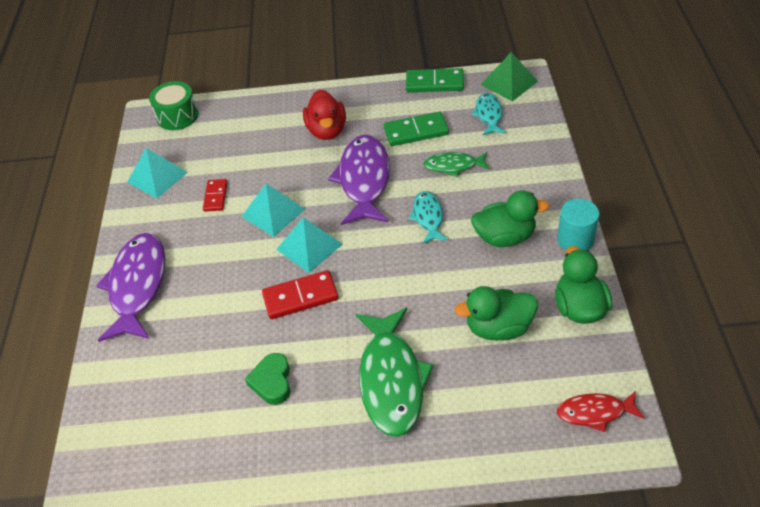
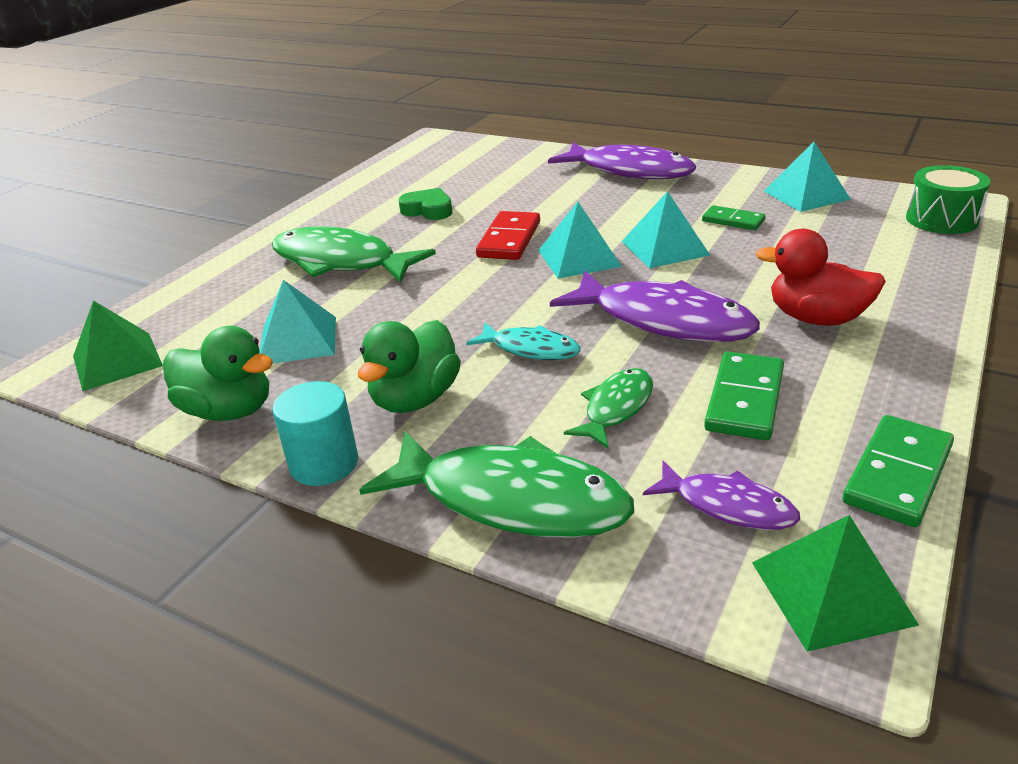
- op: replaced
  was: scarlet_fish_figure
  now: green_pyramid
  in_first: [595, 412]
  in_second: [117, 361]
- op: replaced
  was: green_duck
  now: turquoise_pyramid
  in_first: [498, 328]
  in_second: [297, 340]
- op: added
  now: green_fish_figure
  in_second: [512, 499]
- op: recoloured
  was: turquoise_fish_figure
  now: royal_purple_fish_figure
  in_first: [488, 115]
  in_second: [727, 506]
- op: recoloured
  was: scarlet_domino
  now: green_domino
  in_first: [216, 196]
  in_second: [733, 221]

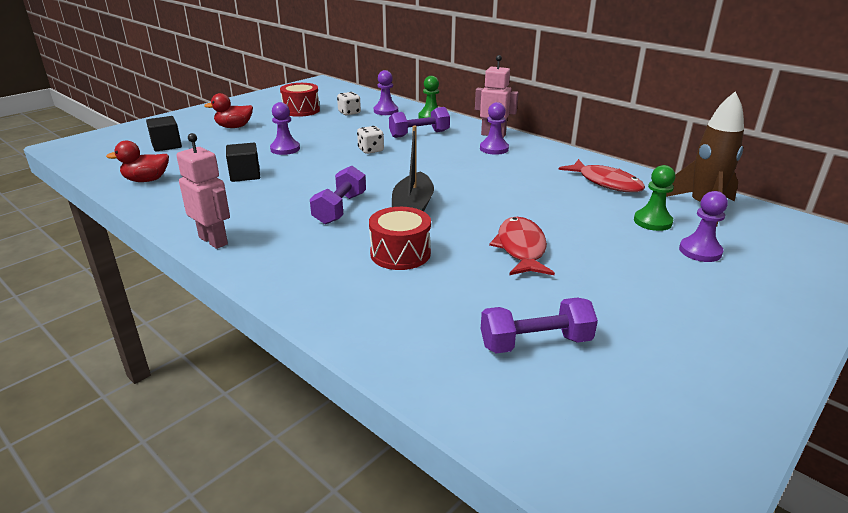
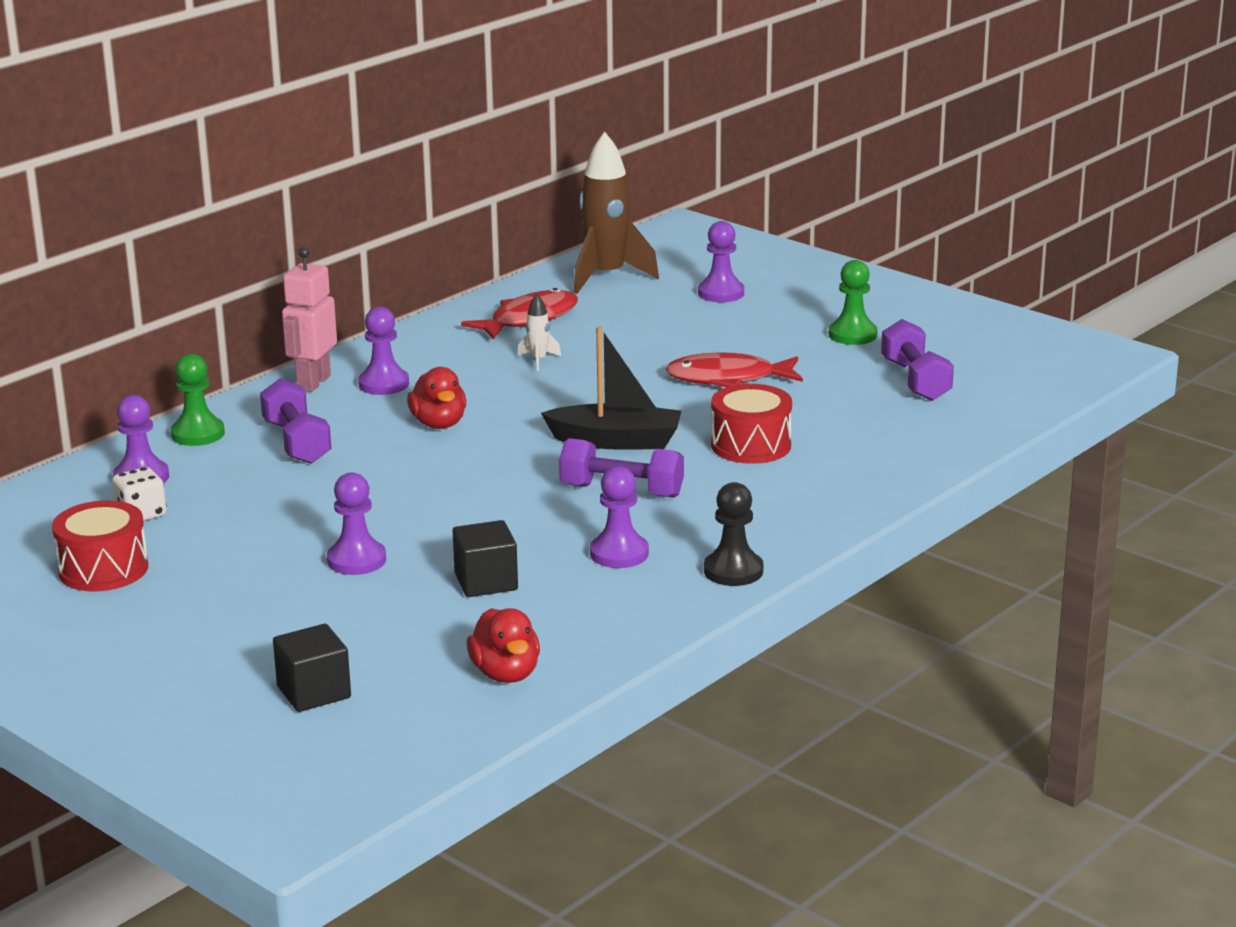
- op: moved
  was: scarlet_duck
  in_first: [234, 127]
  in_second: [439, 424]
- op: added
  now: snow-white_spaceship
  in_second: [538, 360]
- op: added
  now: royal_purple_game_pawn
  in_second: [619, 553]
- op: replaced
  was: pink_robot
  now: black_game_pawn
  in_first: [214, 240]
  in_second: [733, 571]
- op: moved
  was: green_game_pawn
  in_first: [652, 221]
  in_second: [852, 335]
- op: removed
  was: snow-white_die
  in_first: [371, 150]

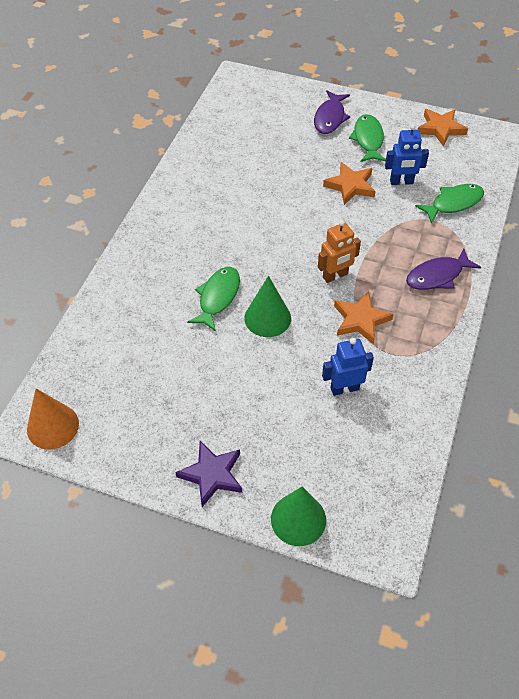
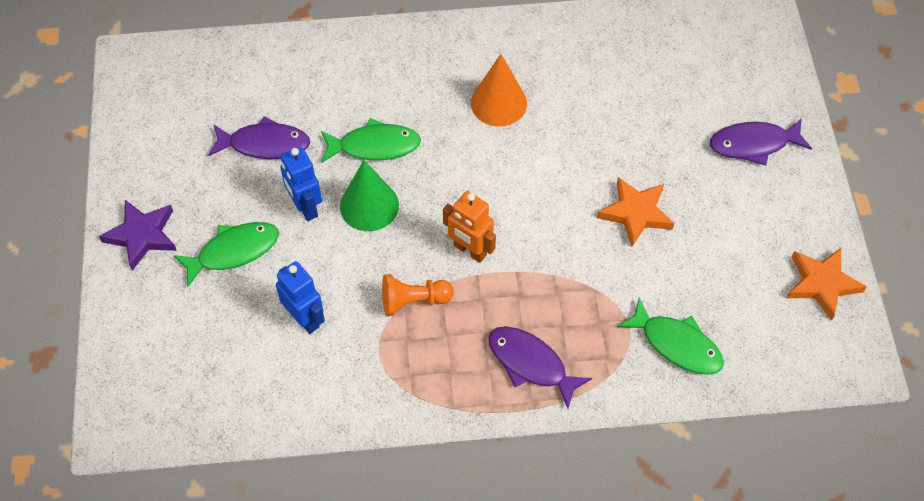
- op: moved
  was: green_fish_figure
  in_first: [368, 139]
  in_second: [233, 251]
- op: added
  now: royal_purple_fish_figure
  in_second: [264, 144]
- op: moved
  was: royal_blue_robot
  in_first: [401, 182]
  in_second: [305, 207]
- op: replaced
  was: orange-coloured_star
  now: orange-coloured_game_pawn
  in_first: [360, 320]
  in_second: [413, 301]
- op: moved
  was: orange-coloured_solid_cone
  in_first: [52, 426]
  in_second: [498, 103]
- op: removed
  was: green_solid_cone
  in_first: [298, 519]

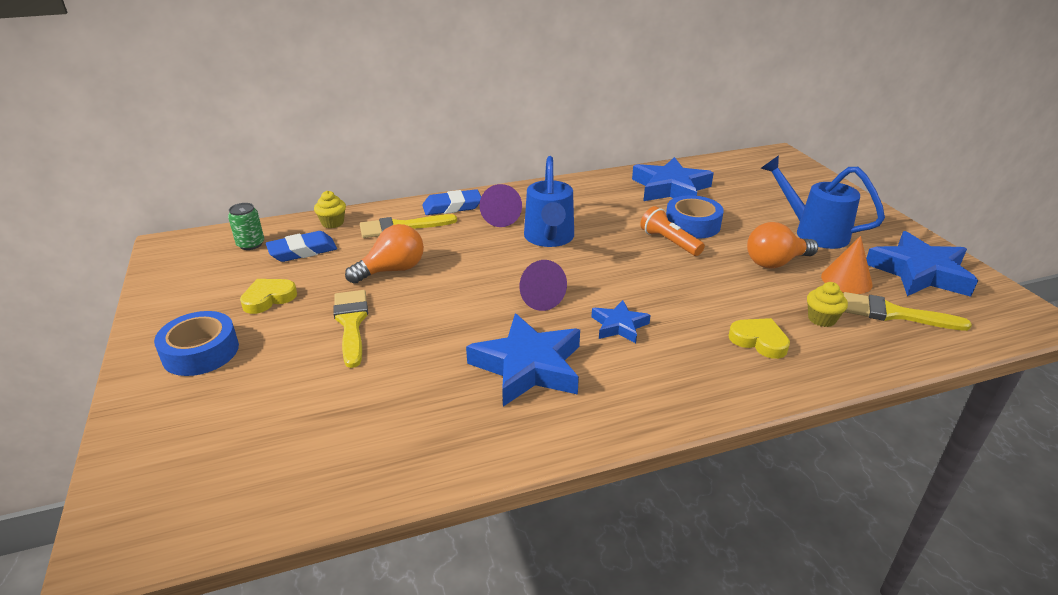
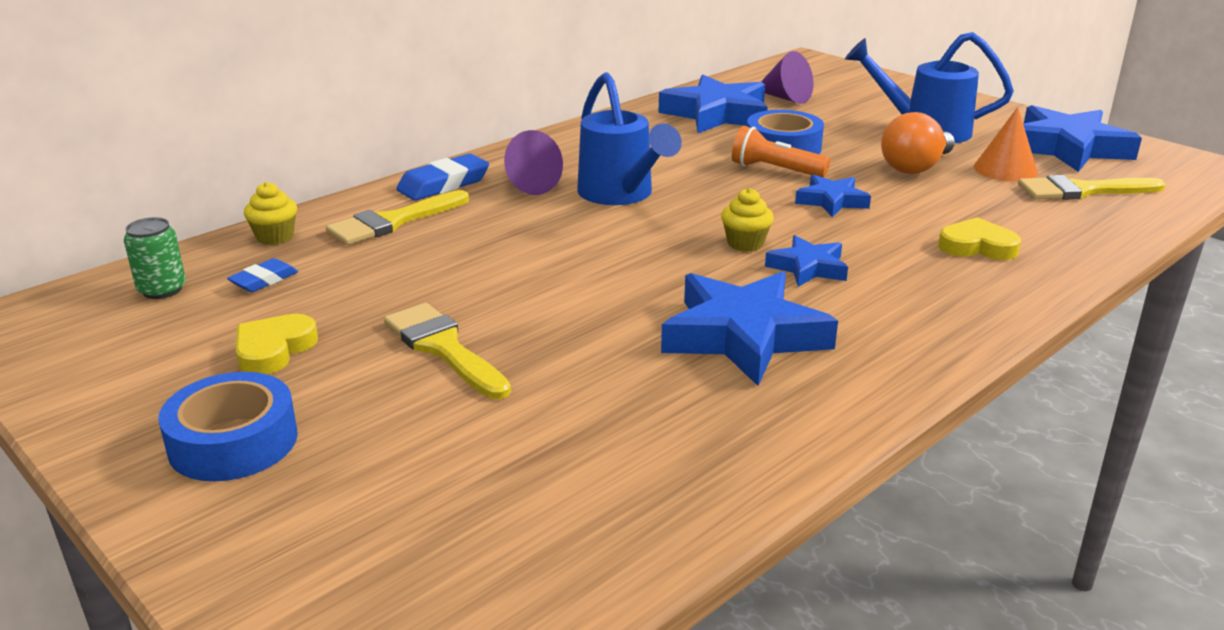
- op: resized
  was: royal_blue_eraser
  in_first: [302, 251]
  in_second: [264, 280]
  ratio: 0.61
- op: moved
  was: golden_muffin
  in_first: [821, 319]
  in_second: [745, 243]
- op: moved
  was: royal_purple_solid_cone
  in_first: [538, 298]
  in_second: [785, 98]
- op: added
  now: royal_blue_star
  in_second: [831, 201]
- op: removed
  was: orange-coloured_light_bulb
  in_first: [392, 270]

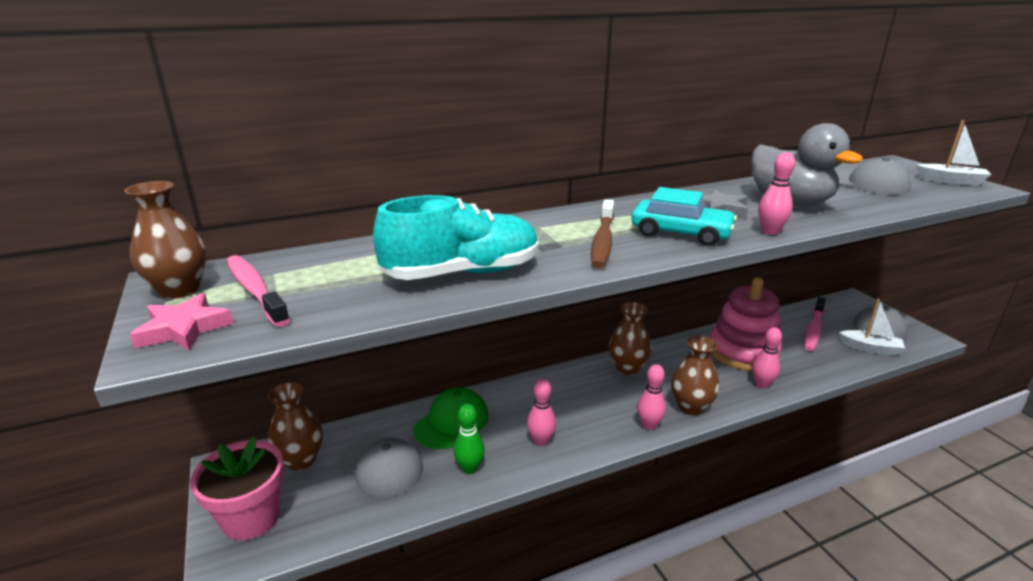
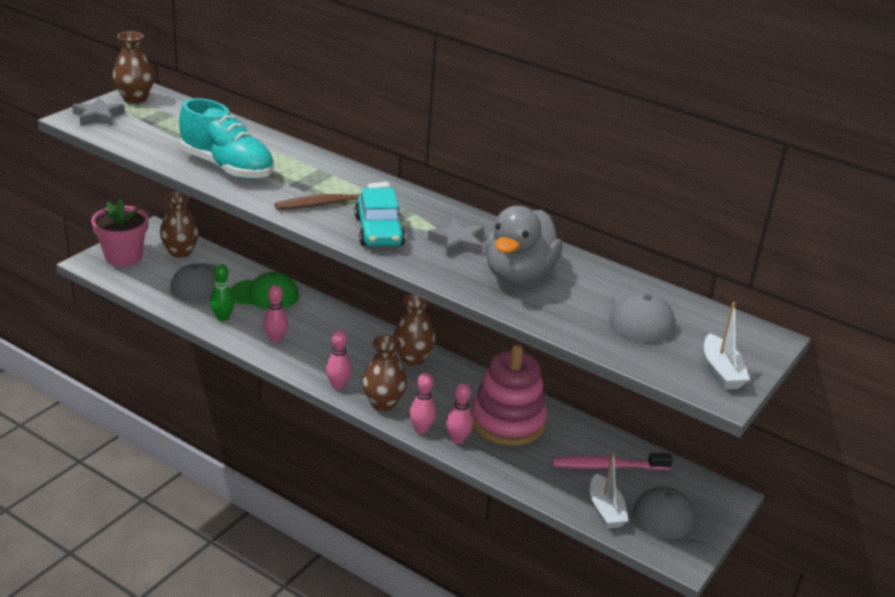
- op: recoloured
  was: pink_star
  now: ash-grey_star
  in_first: [184, 329]
  in_second: [98, 116]
- op: moved
  was: pink_tenpin
  in_first: [770, 232]
  in_second: [421, 429]
- op: removed
  was: pink_tooth_brush
  in_first: [255, 290]

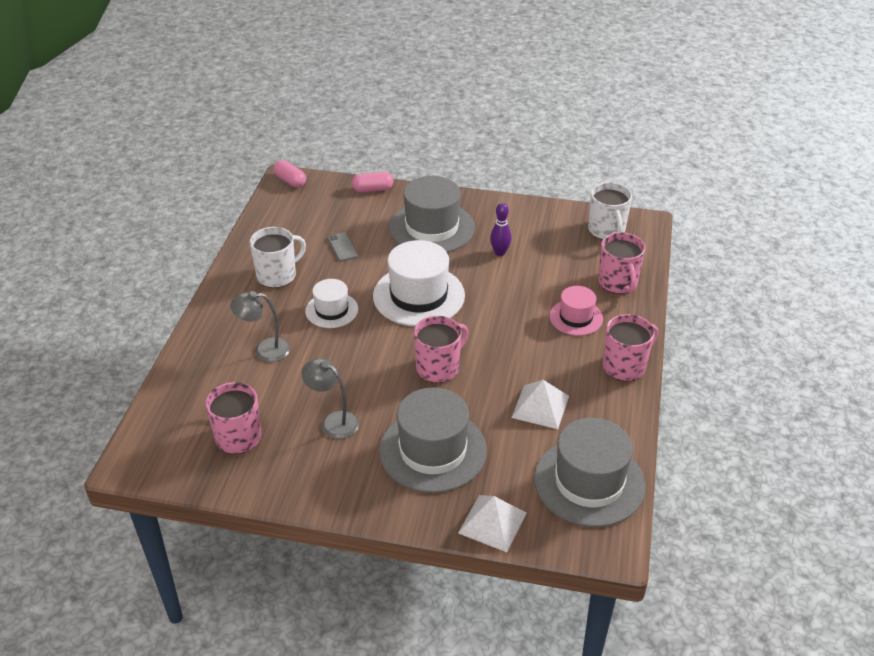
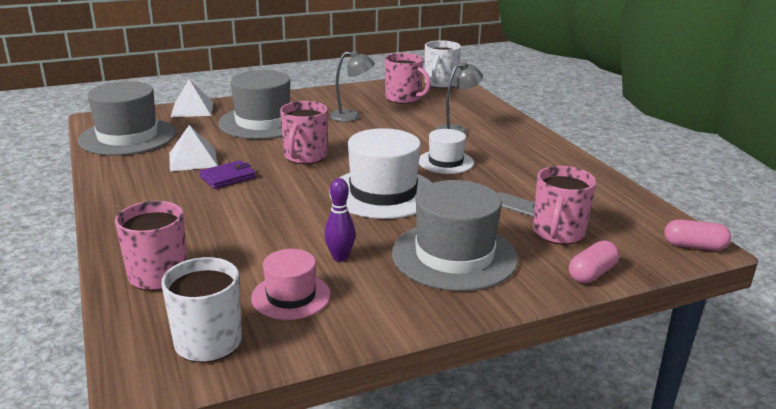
- op: added
  now: royal_purple_card_wallet
  in_second: [228, 177]
- op: moved
  was: pink_top_hat
  in_first: [576, 317]
  in_second: [291, 296]
- op: moved
  was: snow-white_mug
  in_first: [277, 275]
  in_second: [440, 83]
- op: moved
  was: pink_mug
  in_first: [625, 366]
  in_second: [558, 233]

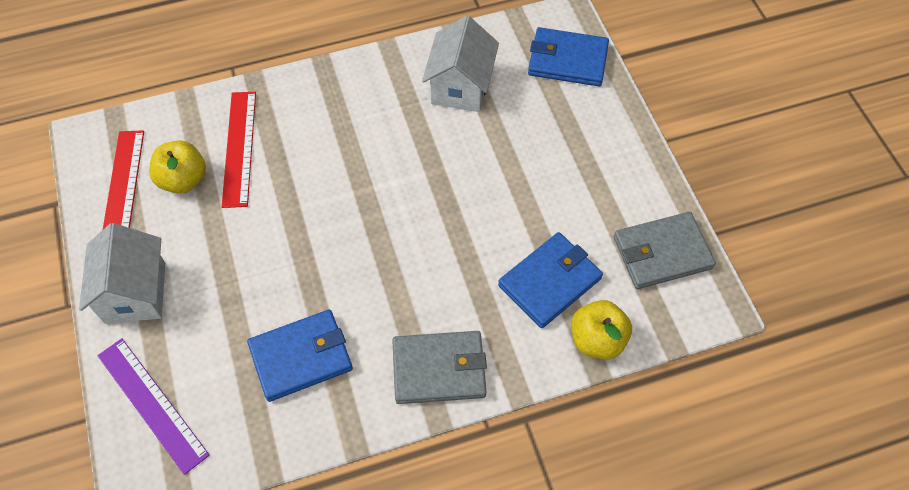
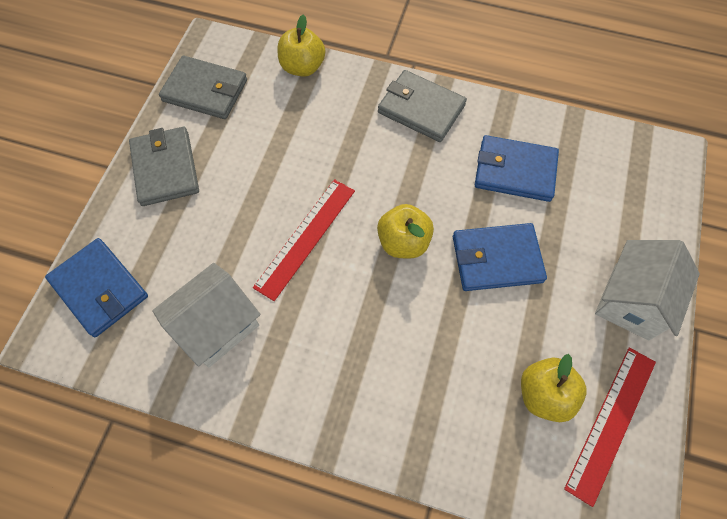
- op: added
  now: ash-grey_card_wallet
  in_second: [165, 168]
- op: moved
  was: scarlet_ruler
  in_first: [239, 148]
  in_second: [305, 238]
- op: added
  now: golden_apple_fruit
  in_second: [403, 242]
- op: moved
  was: royal_blue_card_wallet
  in_first: [550, 282]
  in_second: [496, 259]
- op: removed
  was: royal_purple_ruler
  in_first: [152, 404]

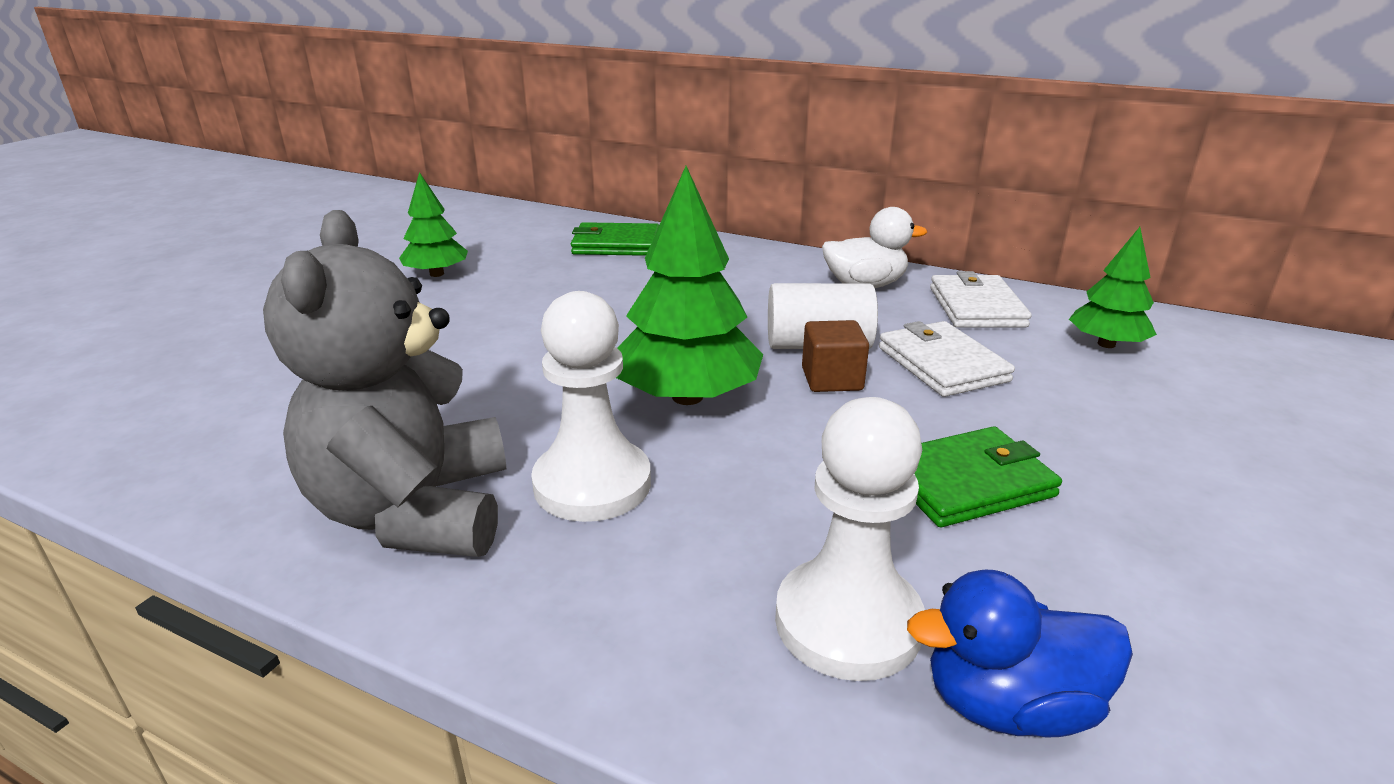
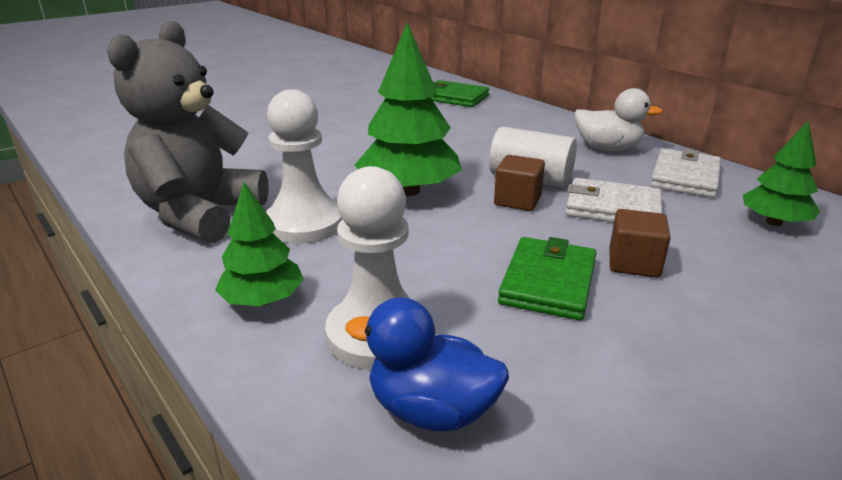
- op: moved
  was: green_tree
  in_first: [436, 274]
  in_second: [263, 300]
- op: turned
  was: green_card_wallet
  in_first: [967, 482]
  in_second: [548, 282]
  clockwise: -75
- op: turned
  was: snow-white_card_wallet
  in_first: [942, 364]
  in_second: [612, 208]
  clockwise: -75
- op: added
  now: russet_cube
  in_second: [634, 263]

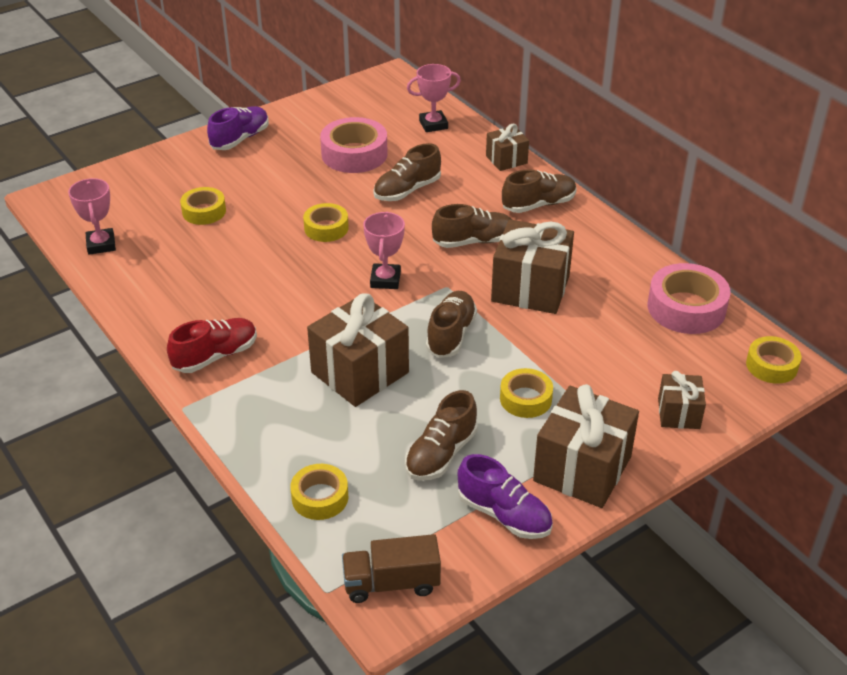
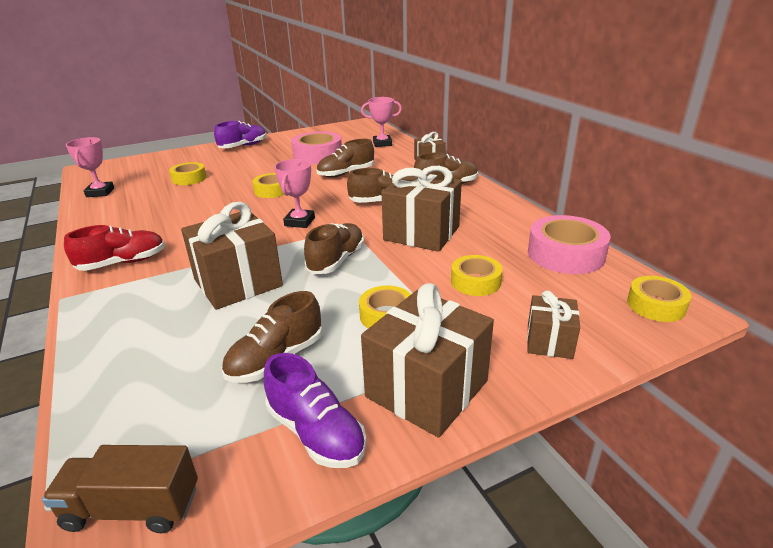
- op: moved
  was: golden_roll_of_tape
  in_first: [320, 497]
  in_second: [475, 282]

